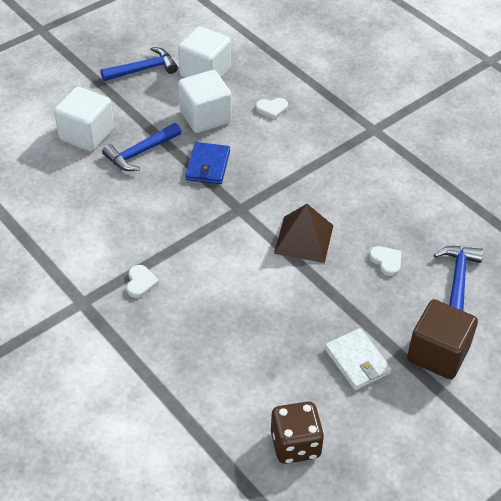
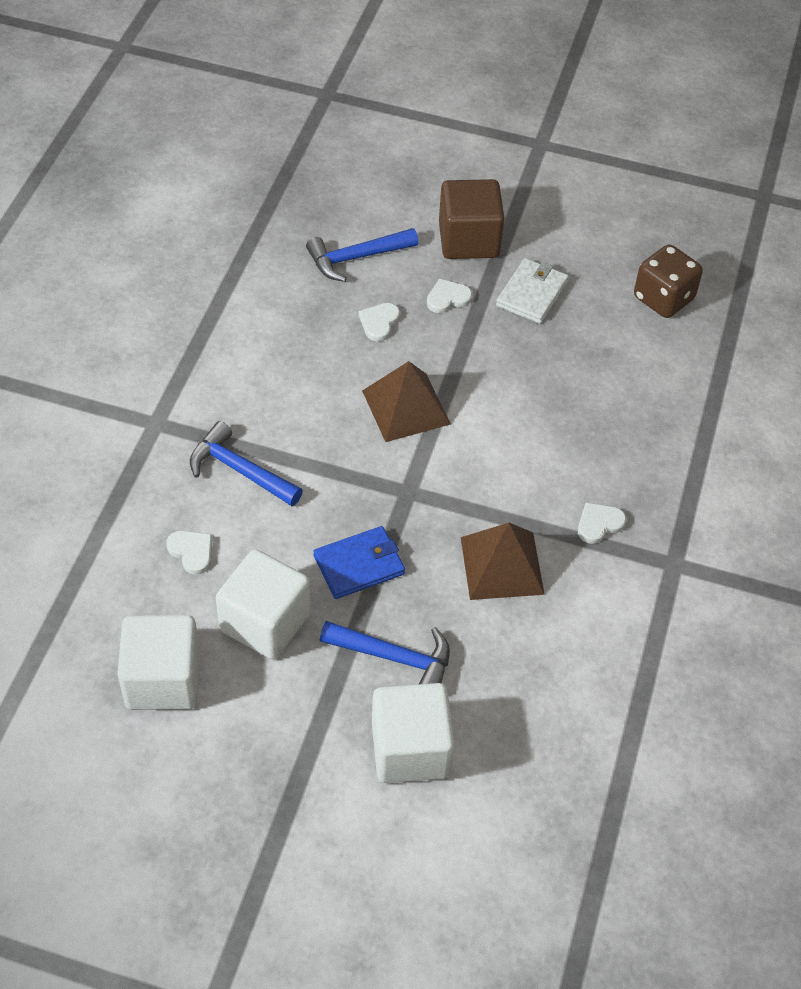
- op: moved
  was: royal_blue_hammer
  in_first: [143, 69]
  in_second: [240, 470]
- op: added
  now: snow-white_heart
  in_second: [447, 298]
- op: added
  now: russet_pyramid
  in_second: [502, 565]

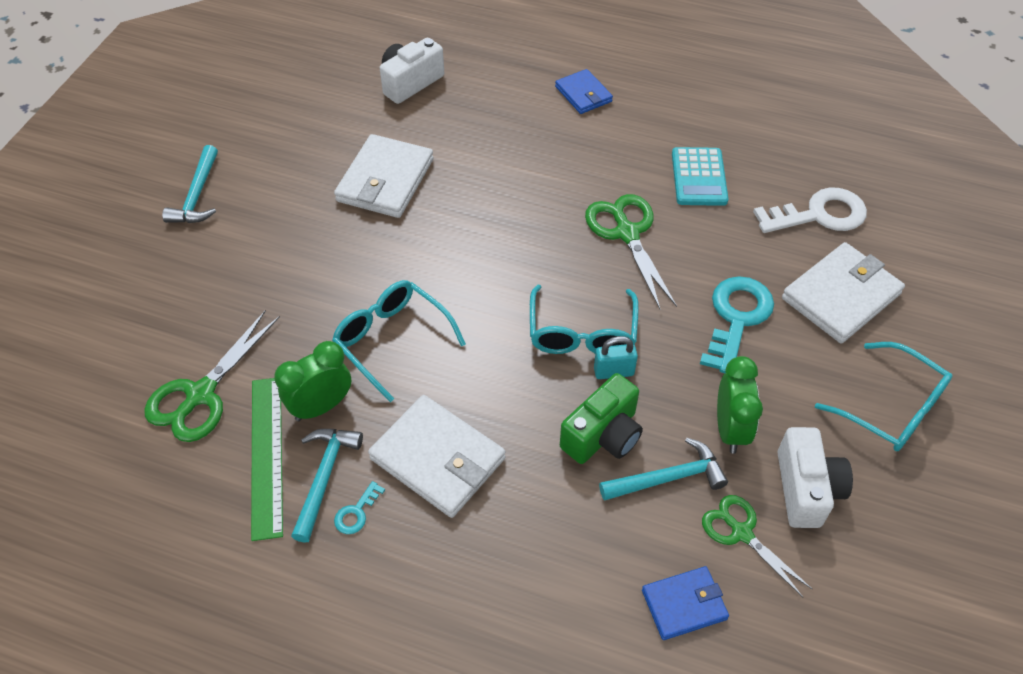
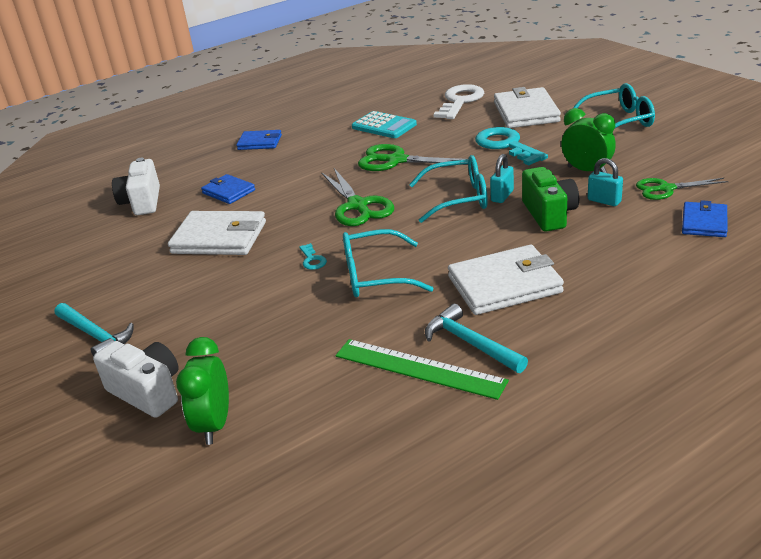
- op: moved
  was: snow-white_compact_camera
  in_first: [806, 489]
  in_second: [147, 392]
- op: turned
  was: snow-white_card_wallet
  in_first: [385, 180]
  in_second: [219, 238]
  clockwise: -45
- op: moved
  was: green_clock
  in_first: [321, 406]
  in_second: [214, 425]
- op: added
  now: royal_blue_card_wallet
  in_second: [228, 192]
- op: moved
  was: turquoise_door_key
  in_first: [356, 512]
  in_second: [312, 260]
- op: moved
  was: green_pair_of_scissors
  in_first: [200, 394]
  in_second: [357, 206]
- op: turned
  was: turquoise_spectacles
  in_first: [582, 334]
  in_second: [459, 198]
  clockwise: -45
- op: replaced
  was: turquoise_hammer
  now: turquoise_padlock
  in_first: [668, 478]
  in_second: [604, 201]

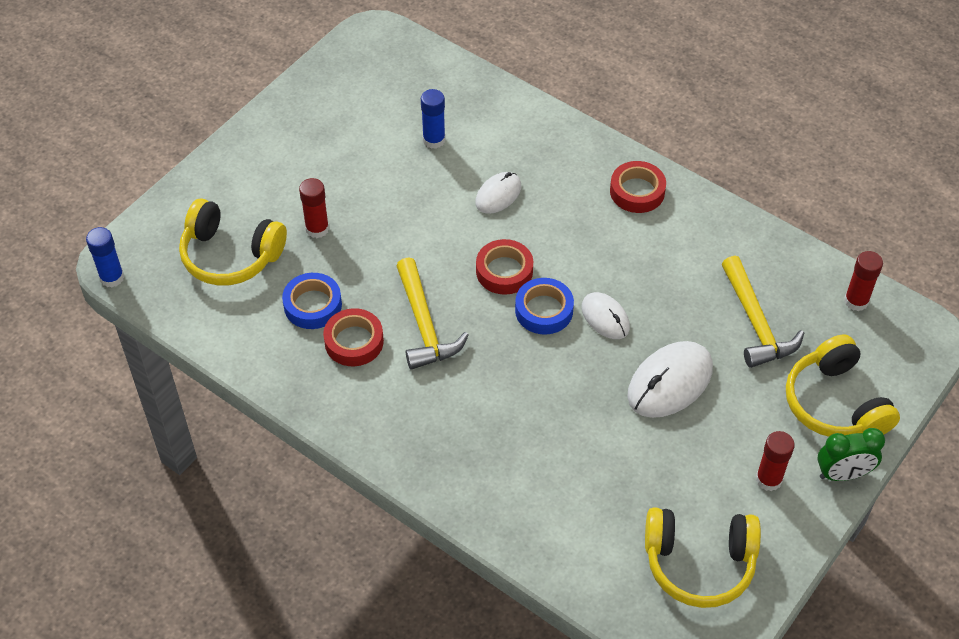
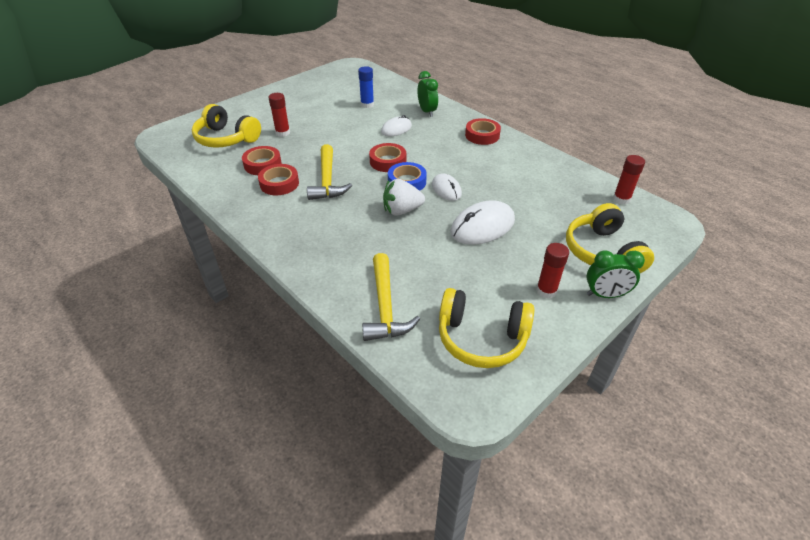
- op: recoloured
  was: royal_blue_roll_of_tape
  now: scarlet_roll_of_tape
  in_first: [312, 305]
  in_second: [262, 164]
- op: moved
  was: golden_hammer
  in_first: [756, 323]
  in_second: [385, 307]
- op: added
  now: snow-white_berry
  in_second: [402, 210]
- op: added
  now: green_clock
  in_second: [427, 111]
- op: removed
  was: royal_blue_stick_of_glue
  in_first: [112, 277]

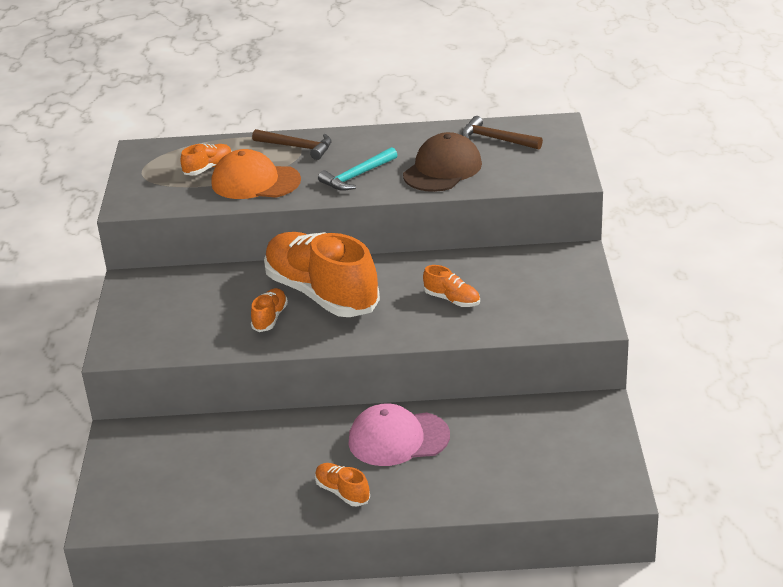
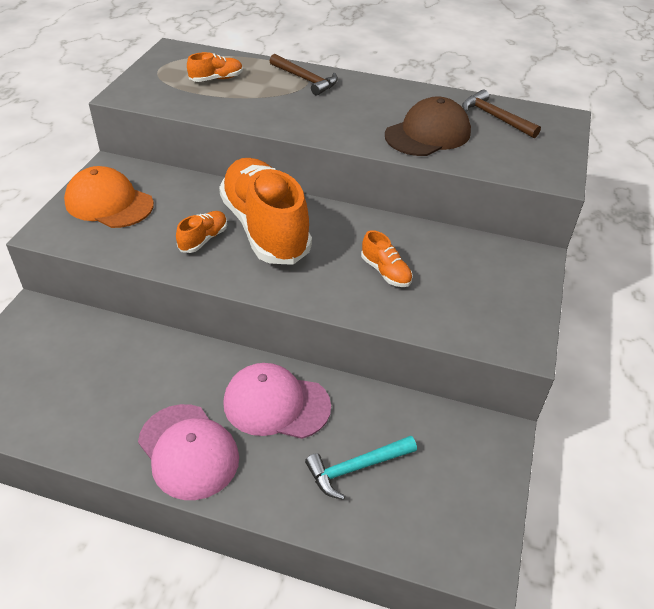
- op: moved
  was: orange-coloured_peaked_cap
  in_first: [255, 182]
  in_second: [109, 203]
- op: replaced
  was: orange-coloured_sneaker
  now: pink_peaked_cap
  in_first: [342, 492]
  in_second: [188, 451]
- op: moved
  was: turquoise_hammer
  in_first: [357, 176]
  in_second: [356, 468]

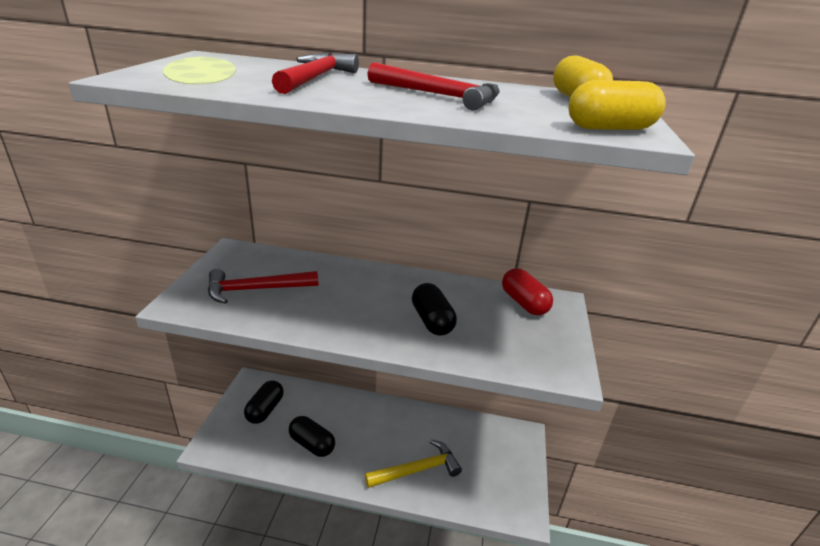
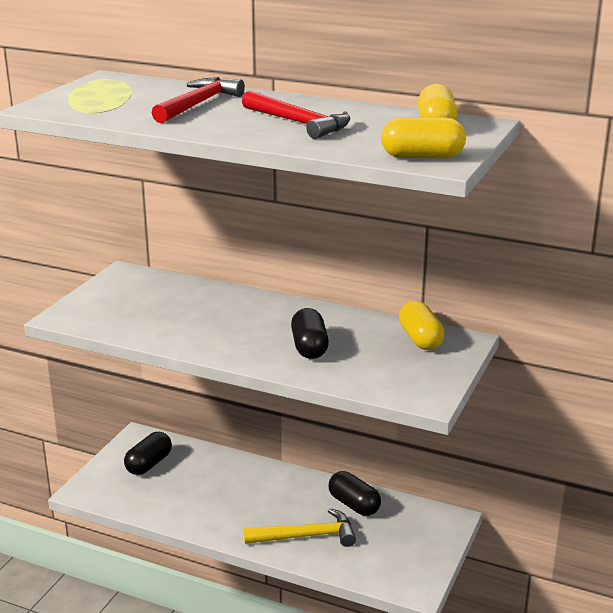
- op: moved
  was: black_capsule
  in_first: [312, 444]
  in_second: [354, 505]
- op: recoloured
  was: scarlet_capsule
  now: golden_capsule
  in_first: [524, 303]
  in_second: [420, 339]
- op: removed
  was: scarlet_hammer
  in_first: [256, 289]

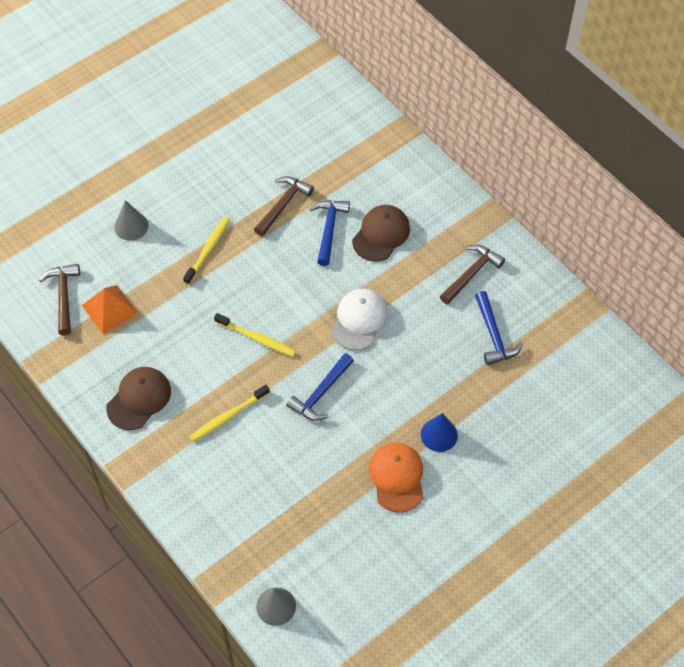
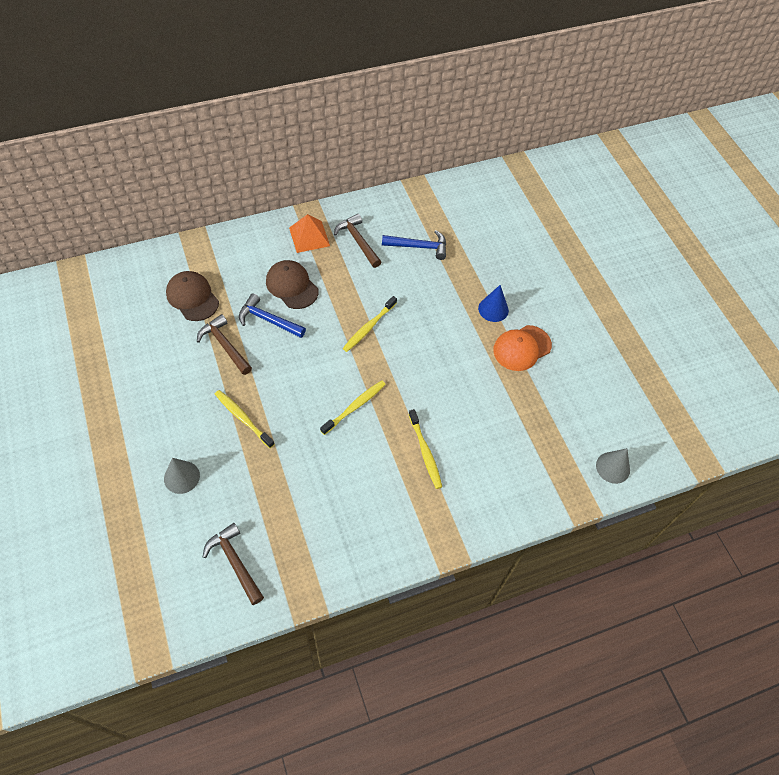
- op: moved
  was: russet_peaked_cap
  in_first: [139, 399]
  in_second: [192, 297]
- op: turned
  was: russet_hammer
  in_first: [63, 296]
  in_second: [235, 562]
  clockwise: 45
- op: moved
  was: orange-coloured_pyramid
  in_first: [109, 309]
  in_second: [309, 236]
- op: replaced
  was: snow-white_peaked_cap
  now: golden_tooth_brush
  in_first: [359, 320]
  in_second: [368, 327]
- op: turned
  was: orange-coloured_peaked_cap
  in_first: [397, 477]
  in_second: [522, 348]
  clockwise: -45
- op: removed
  was: royal_blue_hammer
  in_first: [321, 393]

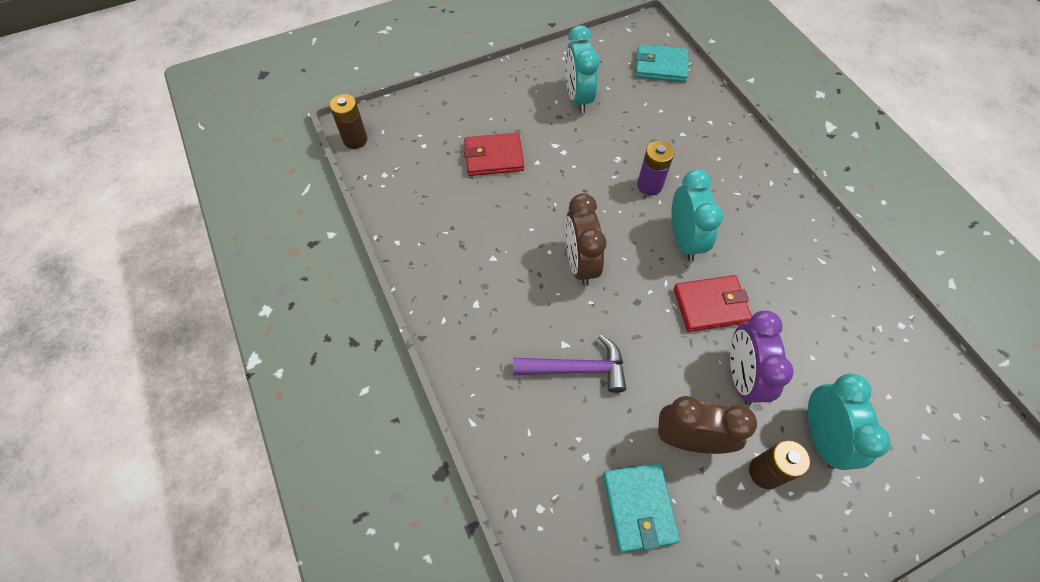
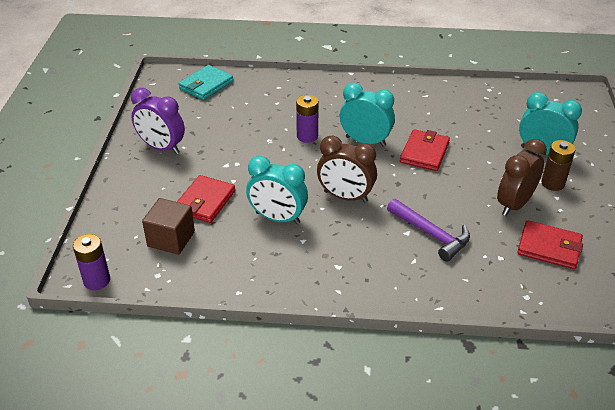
- op: recoloured
  was: russet_AA_battery
  now: royal_purple_AA_battery
  in_first: [355, 140]
  in_second: [97, 280]
- op: moved
  was: royal_purple_clock
  in_first: [741, 377]
  in_second: [161, 147]
- op: added
  now: russet_cube
  in_second: [171, 239]
- op: moved
  was: turquoise_clock
  in_first: [577, 98]
  in_second: [277, 218]
- op: turned
  was: royal_purple_hammer
  in_first: [576, 369]
  in_second: [431, 234]
  clockwise: 105
- op: recoloured
  was: turquoise_card_wallet
  now: scarlet_card_wallet
  in_first: [639, 507]
  in_second: [549, 247]

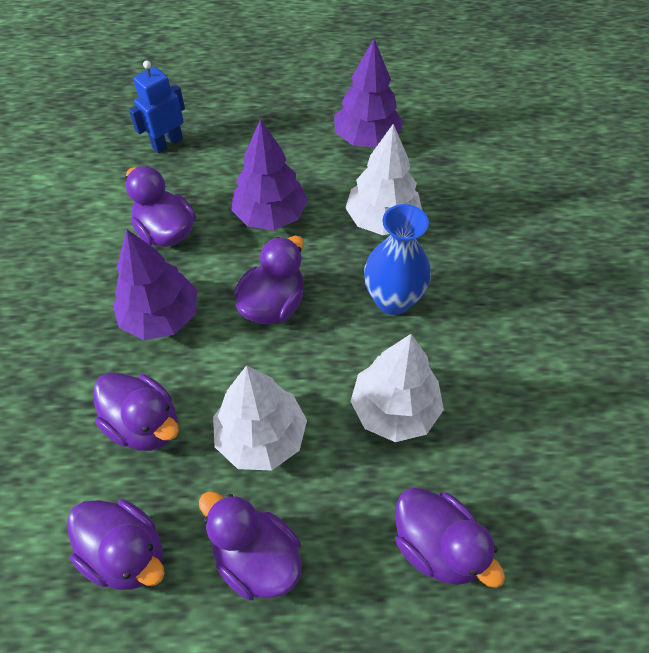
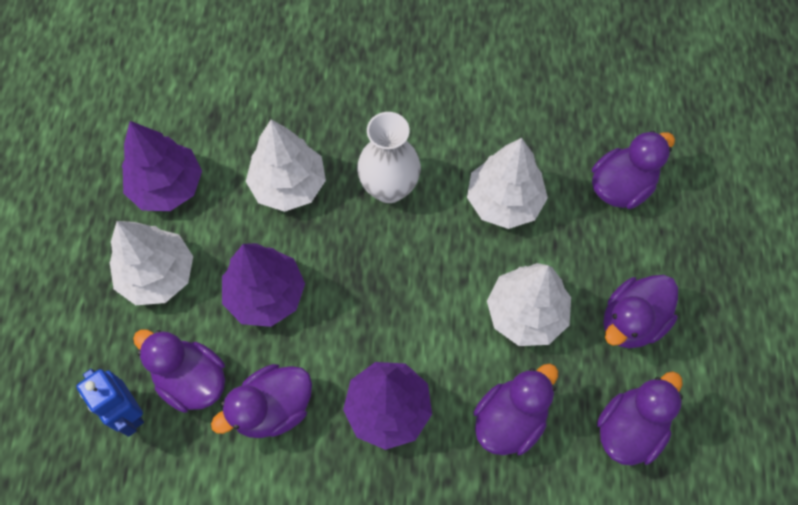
- op: added
  now: snow-white_tree
  in_second: [157, 275]
- op: moved
  was: royal_purple_duck
  in_first: [273, 304]
  in_second: [191, 379]
- op: recoloured
  was: royal_blue_tall_vase
  now: snow-white_tall_vase
  in_first: [393, 300]
  in_second: [389, 188]

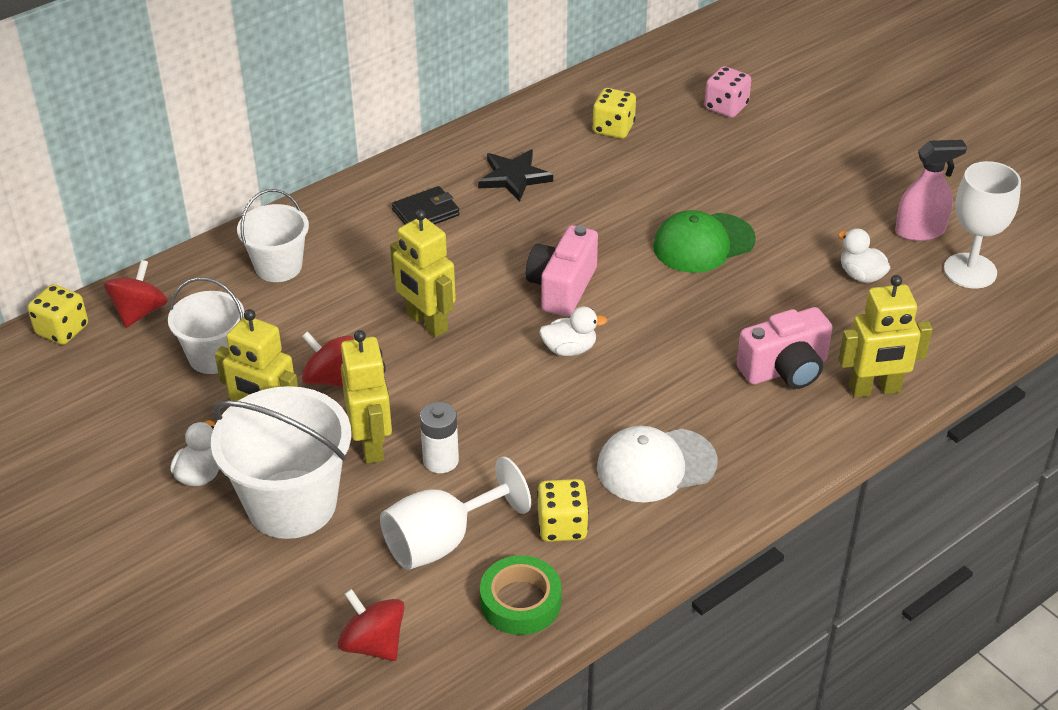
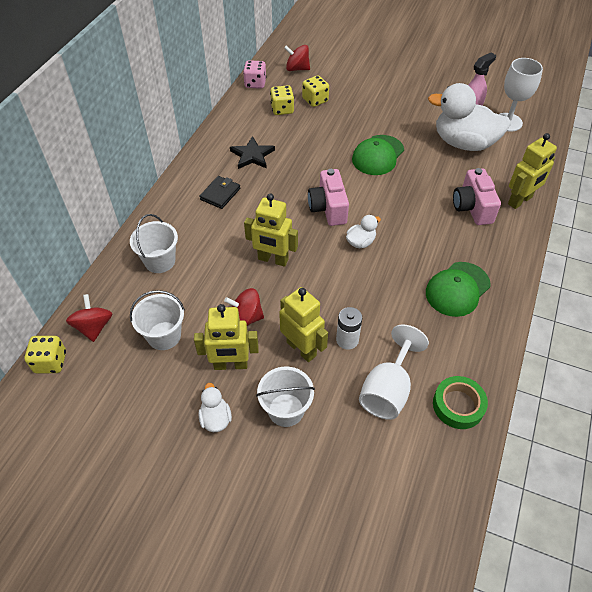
- op: moved
  was: pink_die
  in_first: [726, 107]
  in_second: [255, 83]
- op: resized
  was: snow-white_sand_bucket
  in_first: [291, 504]
  in_second: [286, 410]
  ratio: 0.61
- op: moved
  was: scarlet_toy_top
  in_first: [373, 644]
  in_second: [297, 69]
- op: moved
  was: golden_die
  in_first: [562, 526]
  in_second: [315, 100]
- op: recoloured
  was: snow-white_peaked_cap
  now: green_peaked_cap
  in_first: [656, 465]
  in_second: [457, 289]
- op: resized
  was: snow-white_duck
  in_first: [861, 275]
  in_second: [464, 143]
  ratio: 2.29
- op: turned
  was: pink_compact_camera
  in_first: [785, 369]
  in_second: [472, 208]
  clockwise: 135

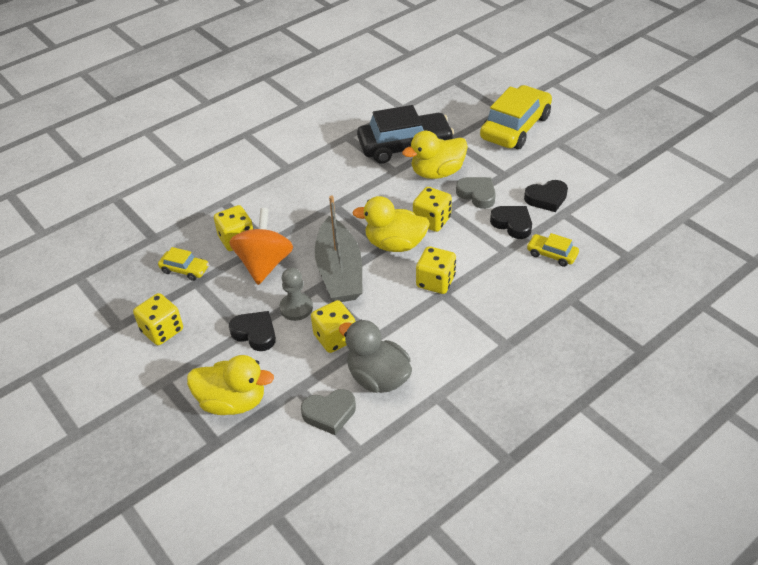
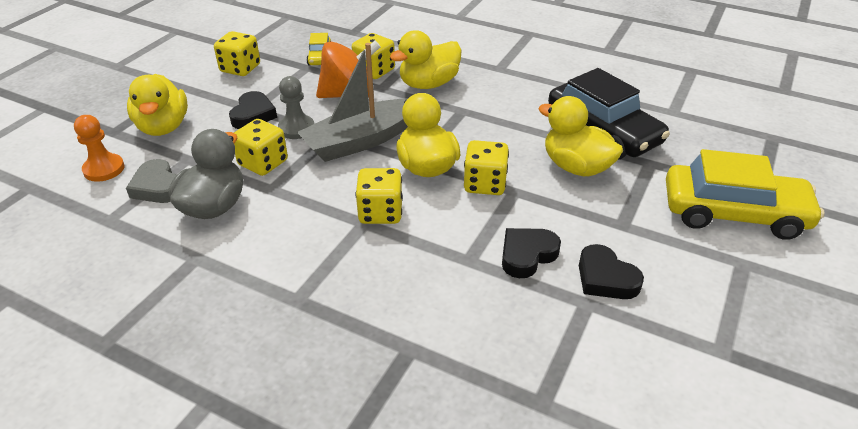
- op: added
  now: orange-coloured_game_pawn
  in_second: [104, 169]
- op: added
  now: golden_duck
  in_second: [428, 84]
- op: turned
  was: black_heart
  in_first: [512, 224]
  in_second: [527, 255]
  clockwise: -150
- op: removed
  was: ash-grey_heart
  in_first: [477, 194]
- op: removed
  was: golden_toy_car
  in_first: [551, 254]

